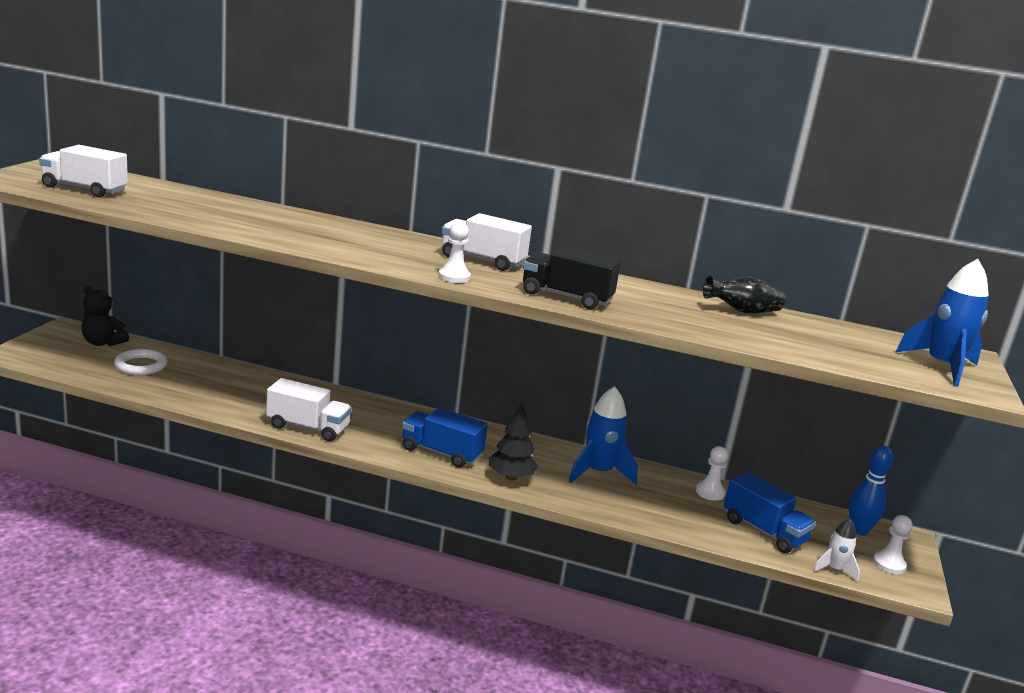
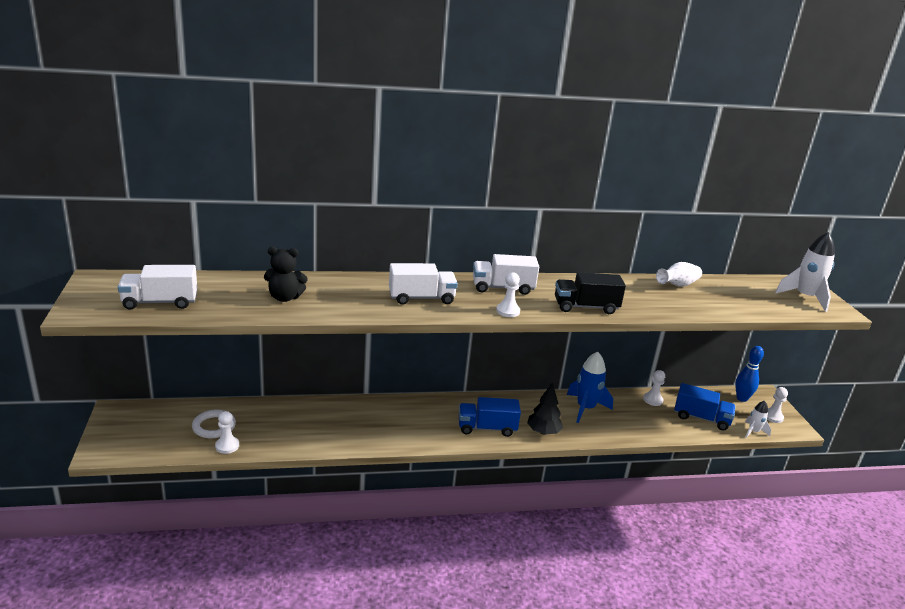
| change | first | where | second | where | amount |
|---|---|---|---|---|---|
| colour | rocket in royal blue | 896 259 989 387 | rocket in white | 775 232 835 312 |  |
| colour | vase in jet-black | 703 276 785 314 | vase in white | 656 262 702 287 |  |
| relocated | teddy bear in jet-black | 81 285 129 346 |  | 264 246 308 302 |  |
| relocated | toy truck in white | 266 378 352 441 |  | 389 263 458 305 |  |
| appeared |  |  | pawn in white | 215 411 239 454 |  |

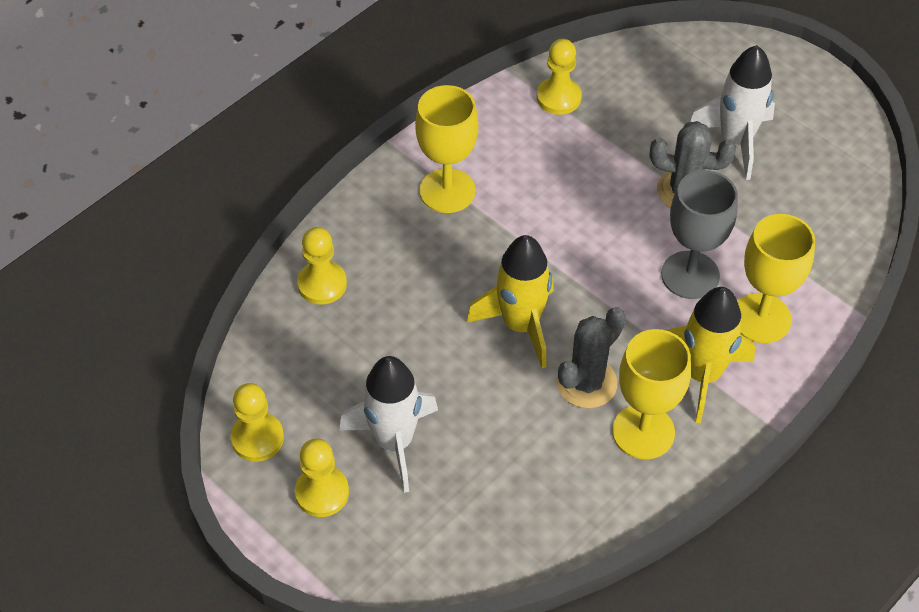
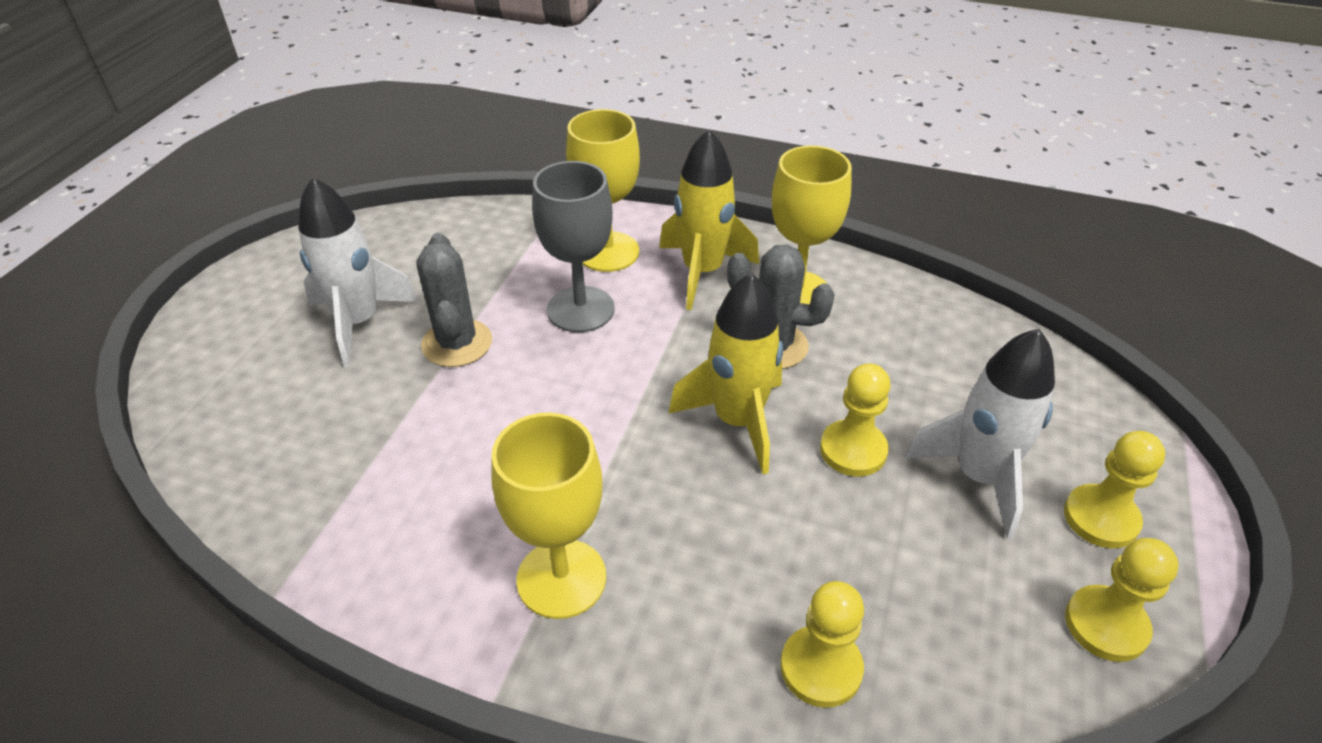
| change | first | where | second | where | amount |
|---|---|---|---|---|---|
| relocated | pawn in bright yellow | 537 39 582 115 |  | 820 363 891 477 |  |

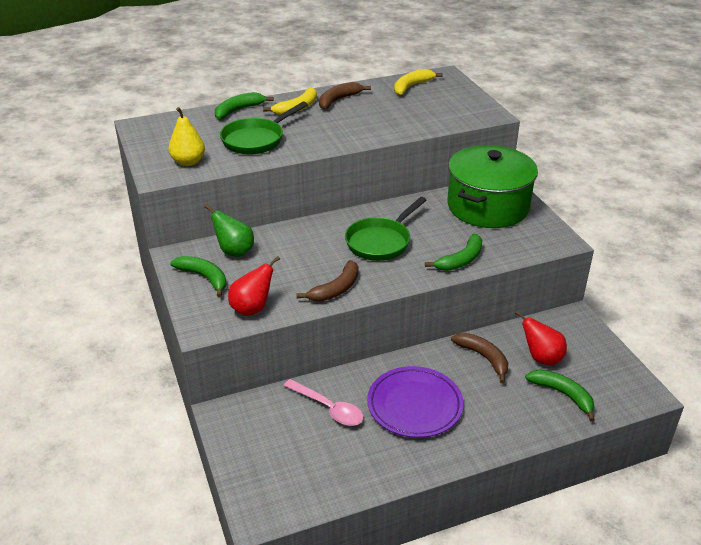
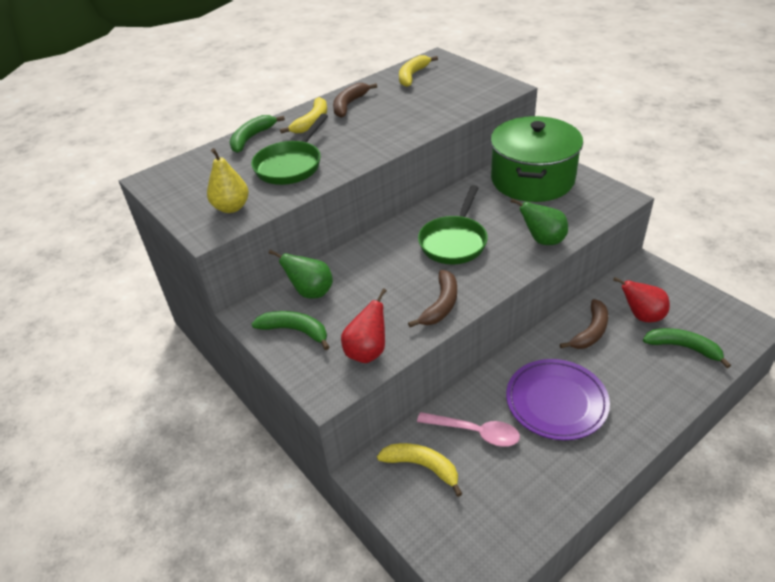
| change | first | where | second | where | amount |
|---|---|---|---|---|---|
| exchanged | banana fruit in green | 425 234 482 271 | pear fruit in green | 511 198 568 245 |  |
| spun | banana fruit in brown | 451 333 508 383 |  | 560 299 608 349 | 90 degrees clockwise |
| appeared |  |  | banana fruit in bright yellow | 377 443 462 497 |  |

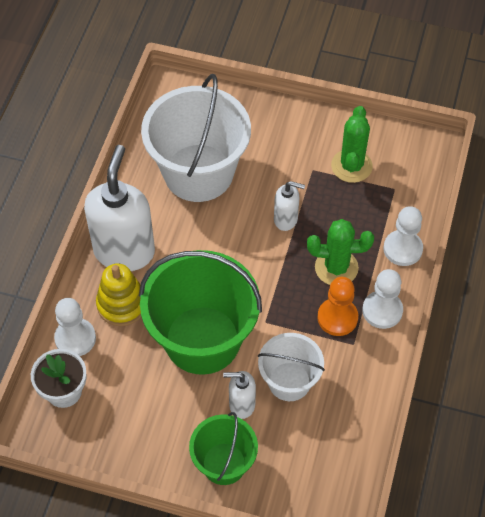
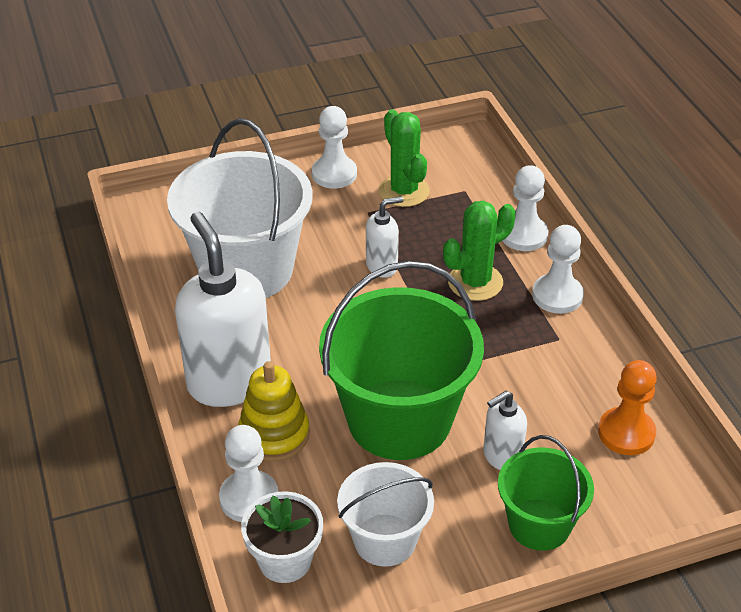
| change | first | where | second | where | amount |
|---|---|---|---|---|---|
| relocated | pawn in bright orange | 317 277 358 336 |  | 598 360 657 455 |  |
| relocated | pail in white | 258 333 325 401 |  | 337 462 434 567 |  |
| appeared |  |  | pawn in white | 312 106 357 189 |  |

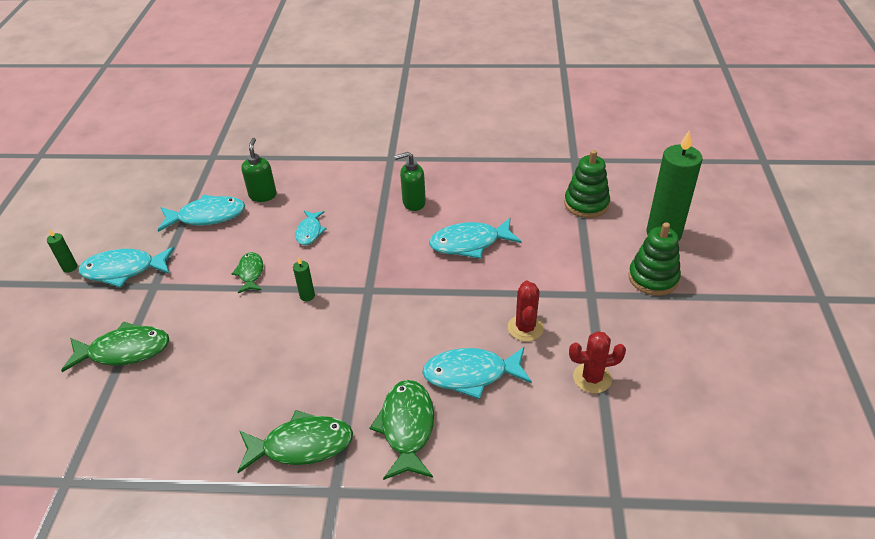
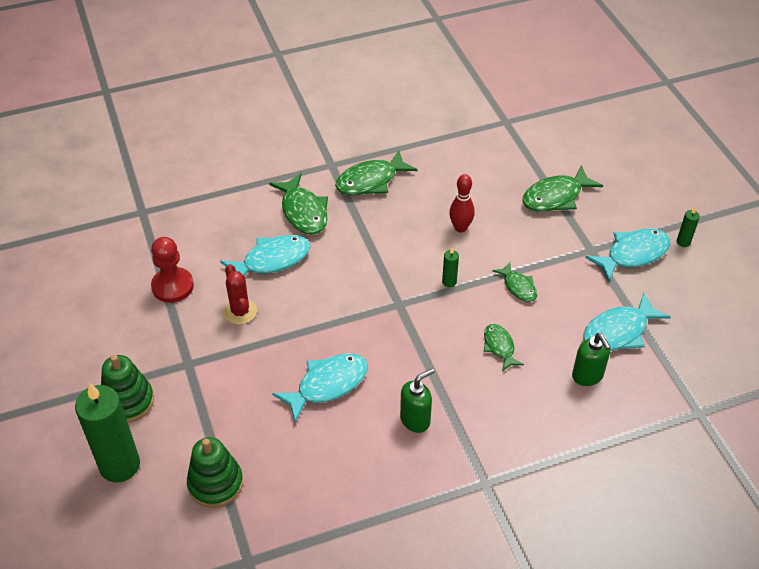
| change | first | where | second | where | amount |
|---|---|---|---|---|---|
| colour | fish in aqua | 295 211 327 245 | fish in green | 484 324 524 371 |  |
| exchanged | prickly plant in scarlet | 569 331 626 393 | pawn in scarlet | 151 237 194 303 |  |
| appeared |  |  | skittle in scarlet | 449 174 475 232 |  |

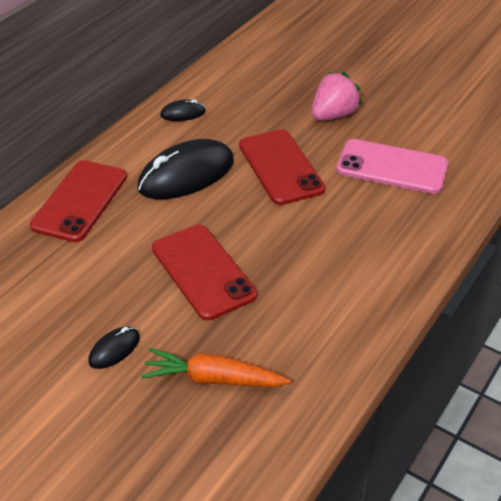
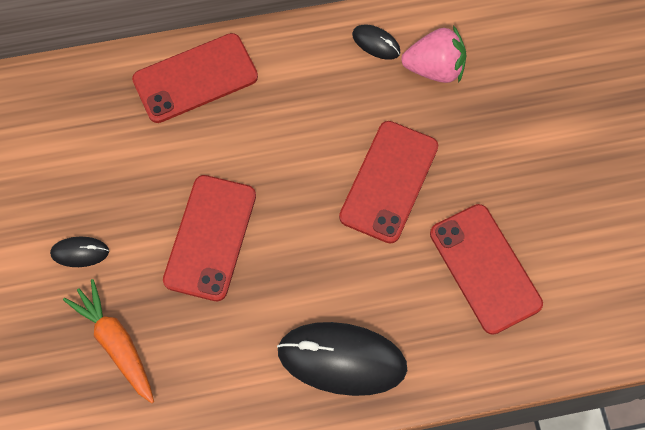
| change | first | where | second | where | amount |
|---|---|---|---|---|---|
| relocated | strawberry in rosy | 312 72 362 121 |  | 401 25 466 83 |  |
| relocated | PC mouse in jet-black | 137 139 234 199 |  | 277 322 407 396 |  |
| colour | smartphone in rosy | 336 139 448 194 | smartphone in scarlet | 430 204 543 335 |  |

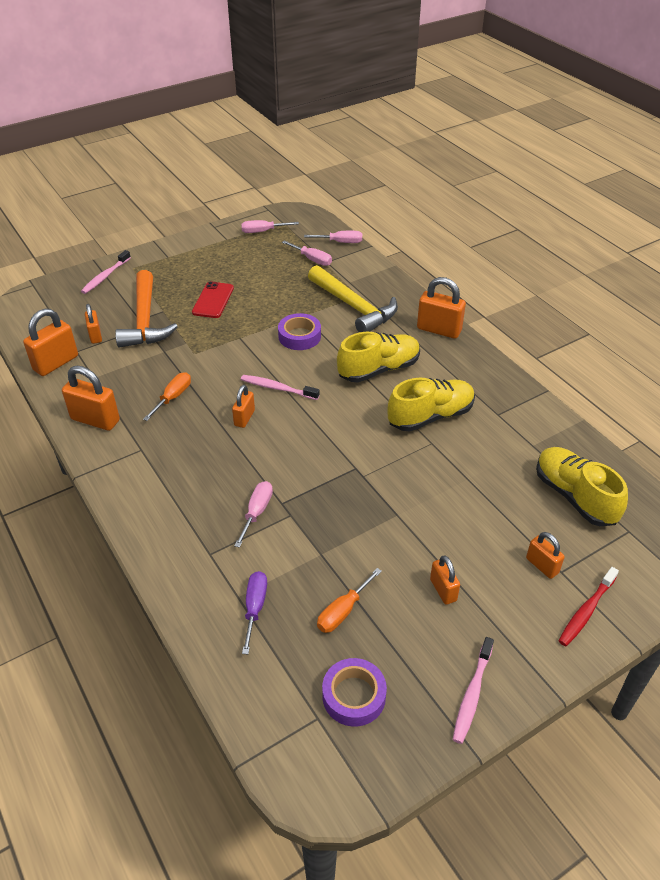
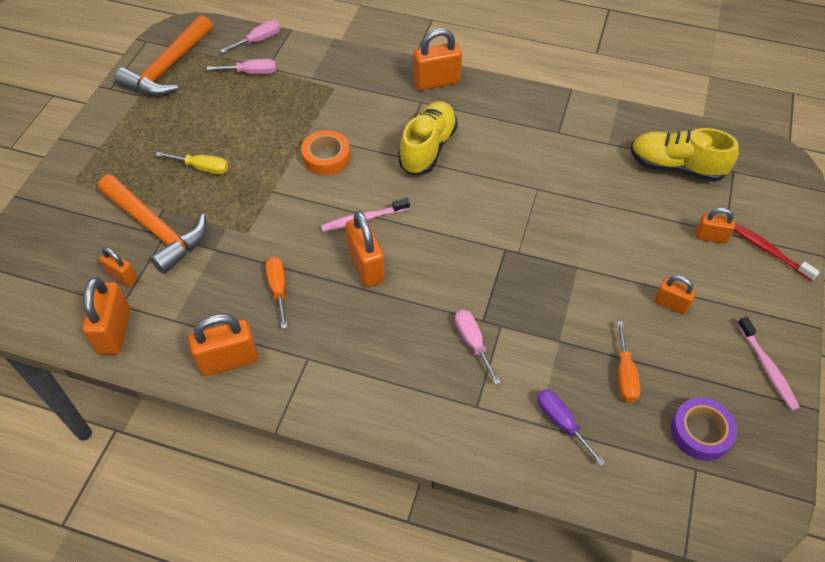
| change | first | where | second | where | amount |
|---|---|---|---|---|---|
| exchanged | screwdriver in rosy | 241 220 299 233 | carpenter's hammer in bright orange | 115 15 213 96 |  |
| missing | dental brush in rosy | 81 250 131 294 |  |  |  |
| missing | carpenter's hammer in bright yellow | 308 265 398 332 |  |  |  |
| exchanged | smartphone in scarlet | 192 281 234 318 | screwdriver in bright yellow | 156 152 228 174 |  |
| colour | tape in royal purple | 278 313 321 350 | tape in bright orange | 301 130 350 175 |  |
| missing | lace-up shoe in bright yellow | 387 378 475 432 |  |  |  |
| size | padlock in bright orange | 232 385 255 428 |  | 345 211 385 287 | x1.67 |
| spun | dental brush in scarlet | 558 567 619 646 |  | 734 223 820 281 | 135 degrees clockwise |

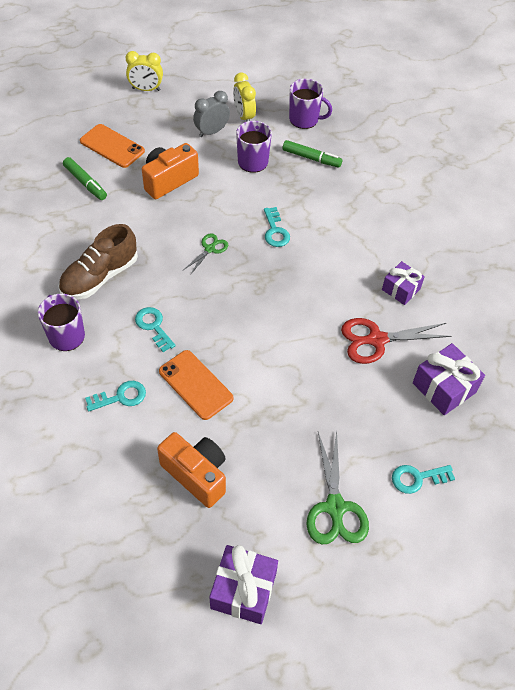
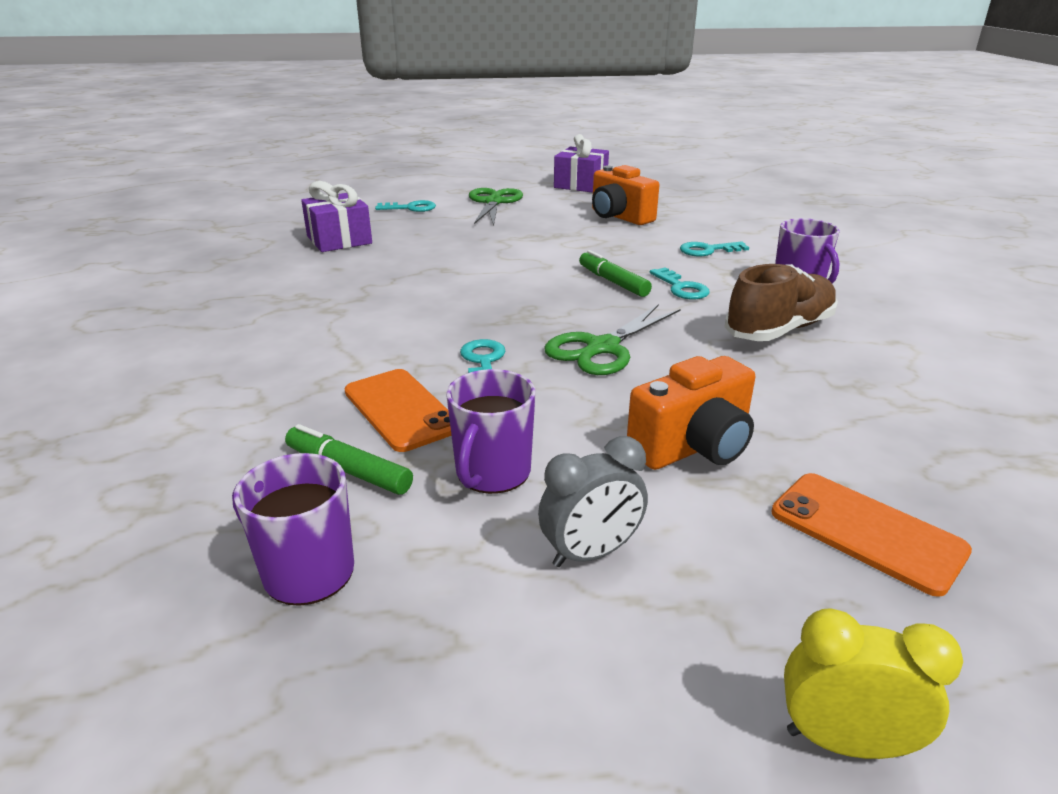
| change | first | where | second | where | amount |
|---|---|---|---|---|---|
| missing | bedside clock in bright yellow | 233 73 256 122 |  |  |  |
| relocated | felt pen in green | 63 157 107 200 |  | 579 250 652 297 |  |
| size | scissors in green | 184 233 228 275 |  | 545 304 681 375 | x1.81 |
| missing | present in royal purple | 382 261 425 305 |  |  |  |
| missing | scissors in scarlet | 341 318 452 364 |  |  |  |
| relocated | smartphone in bright orange | 159 350 233 420 |  | 345 369 451 452 |  |

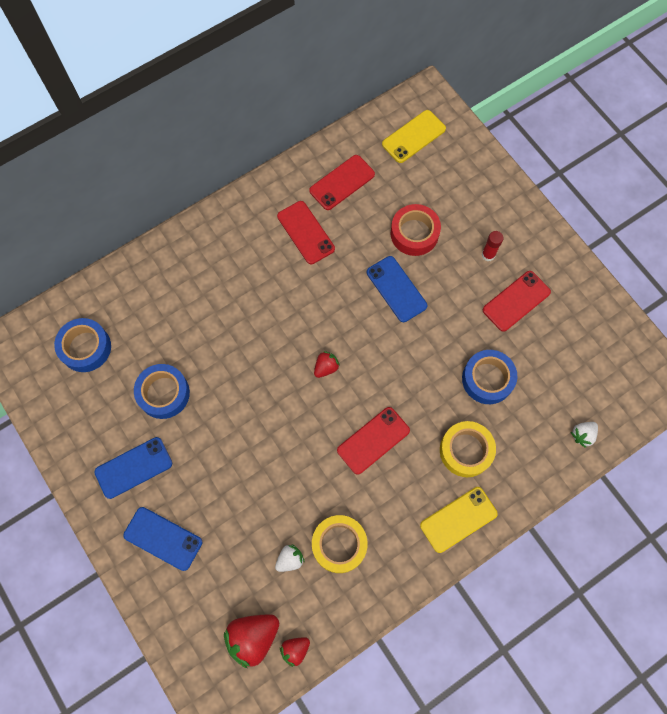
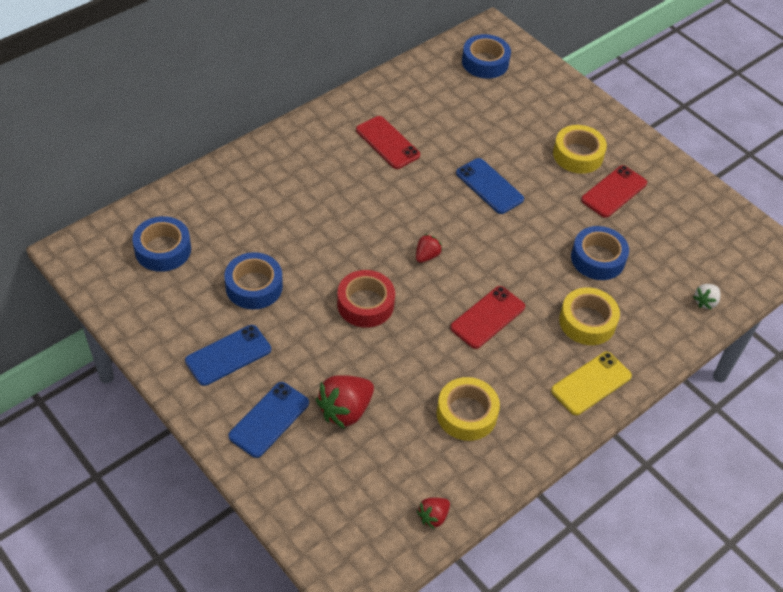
| change | first | where | second | where | amount |
|---|---|---|---|---|---|
| exchanged | smartphone in bright yellow | 382 110 446 163 | tape in royal blue | 462 34 511 79 |  |
| missing | smartphone in scarlet | 309 155 375 210 |  |  |  |
| relocated | tape in scarlet | 391 204 441 256 |  | 337 270 395 328 |  |
| exchanged | glue stick in scarlet | 482 231 504 261 | tape in bright yellow | 553 125 607 174 |  |
| spun | smartphone in royal blue | 123 507 202 571 |  | 228 382 309 458 | 75 degrees counterclockwise |
| missing | strawberry in white | 275 544 304 572 |  |  |  |
| relocated | strawberry in scarlet | 224 615 279 668 |  | 316 375 374 429 |  |

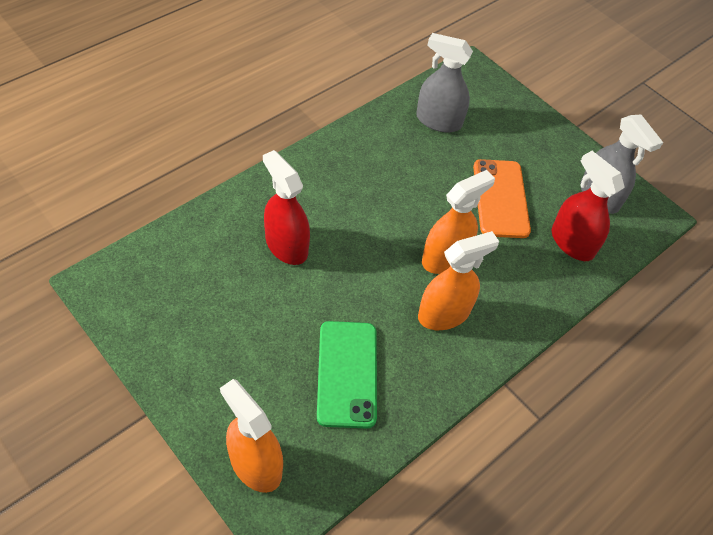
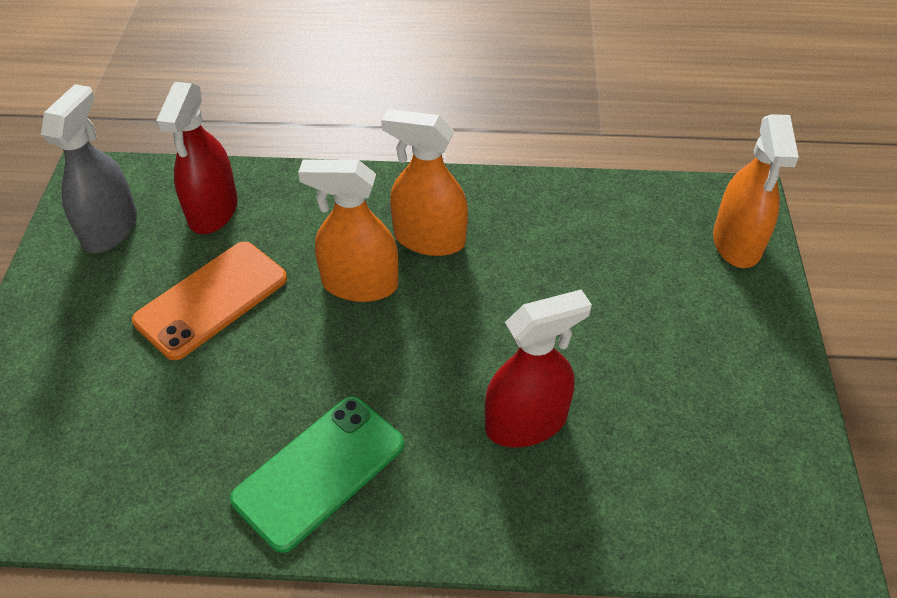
| change | first | where | second | where | amount |
|---|---|---|---|---|---|
| missing | spray cleaner in ash-grey | 416 33 473 133 |  |  |  |
| spun | spray cleaner in scarlet | 263 150 310 265 |  | 485 289 592 447 | 120 degrees counterclockwise |
| relocated | smartphone in green | 317 321 377 428 |  | 230 396 404 553 |  |

